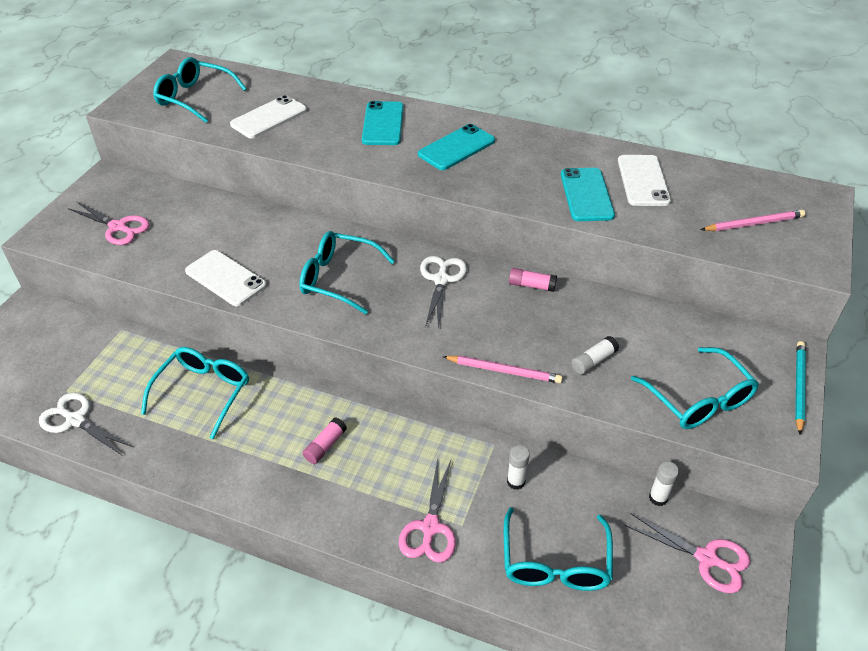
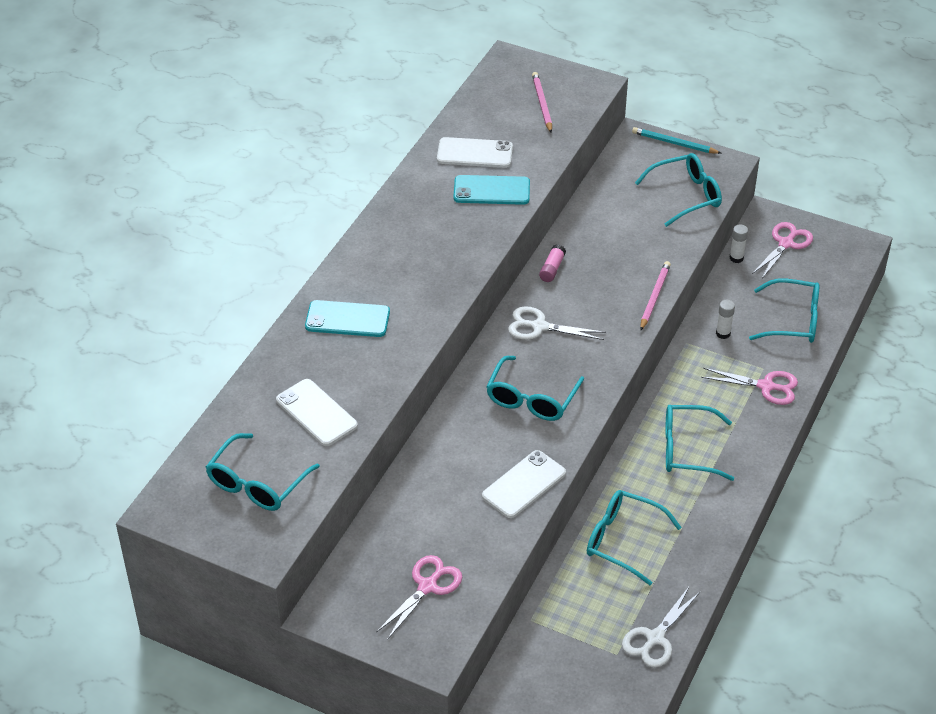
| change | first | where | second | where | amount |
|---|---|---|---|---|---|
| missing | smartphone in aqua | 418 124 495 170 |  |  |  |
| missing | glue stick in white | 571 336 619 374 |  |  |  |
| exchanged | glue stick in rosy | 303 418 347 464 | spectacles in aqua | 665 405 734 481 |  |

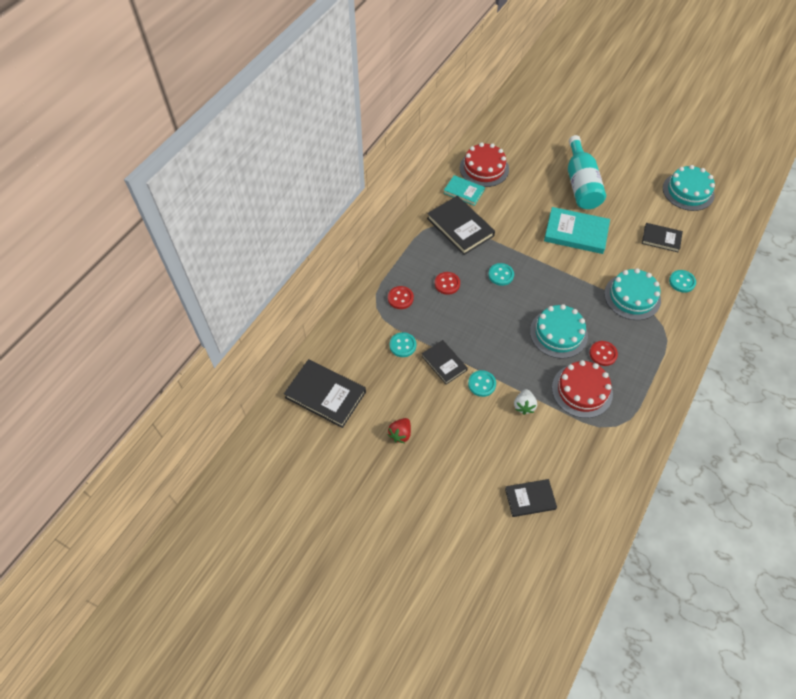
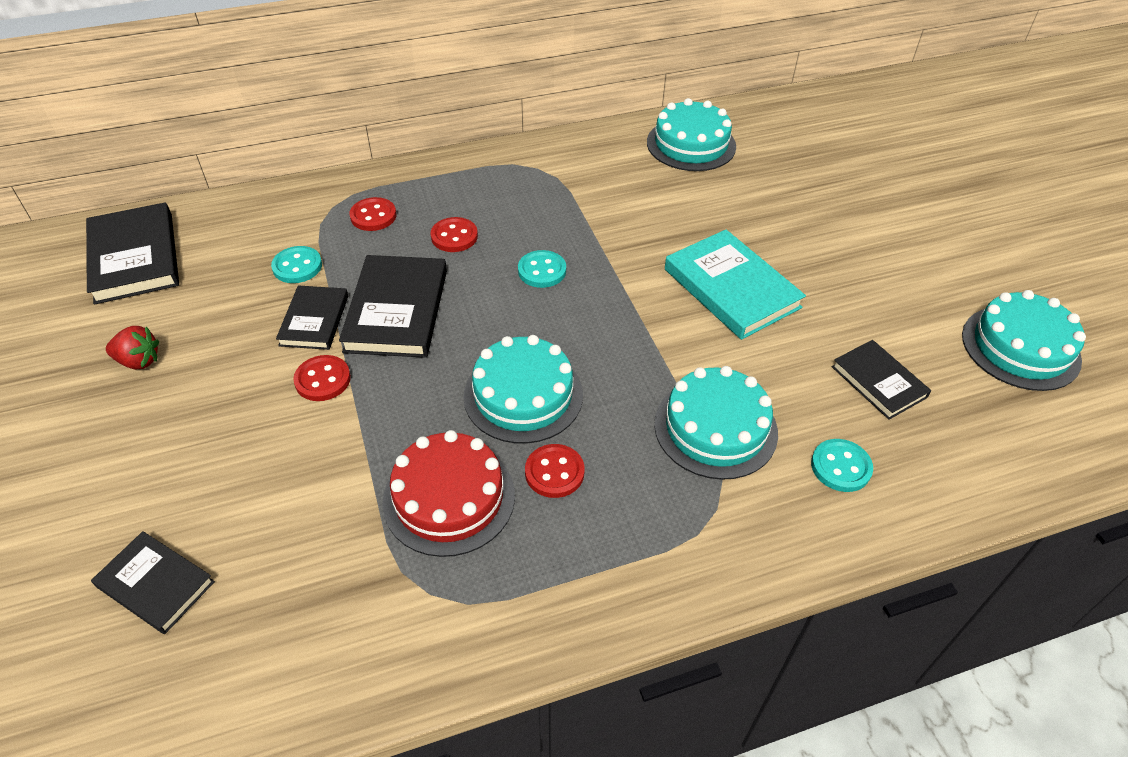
| change | first | where | second | where | amount |
|---|---|---|---|---|---|
| missing | flask in aqua | 568 135 606 209 |  |  |  |
| colour | cake in scarlet | 460 143 509 187 | cake in aqua | 647 98 736 171 |  |
| missing | book in aqua | 444 175 485 206 |  |  |  |
| relocated | book in jet-black | 427 196 495 255 |  | 339 255 447 358 |  |
| colour | sewing button in aqua | 468 370 496 397 | sewing button in scarlet | 293 355 351 401 |  |
| missing | strawberry in white | 514 389 537 415 |  |  |  |
| spun | strawberry in scarlet | 388 418 411 443 |  | 106 326 159 369 | 150 degrees counterclockwise |

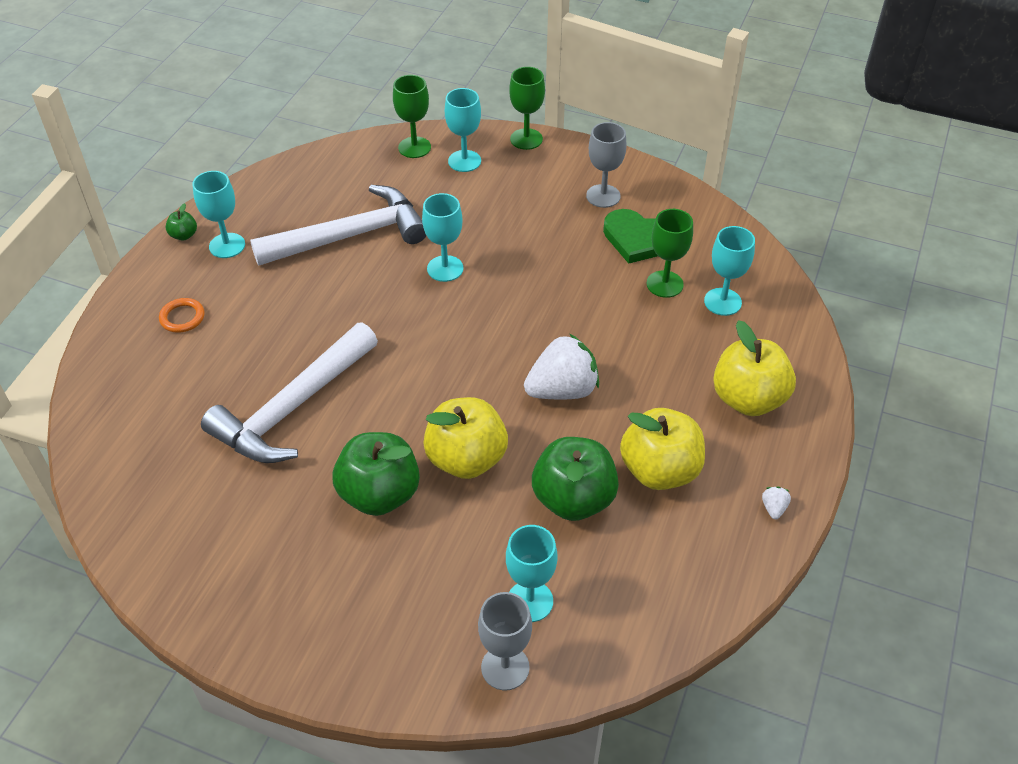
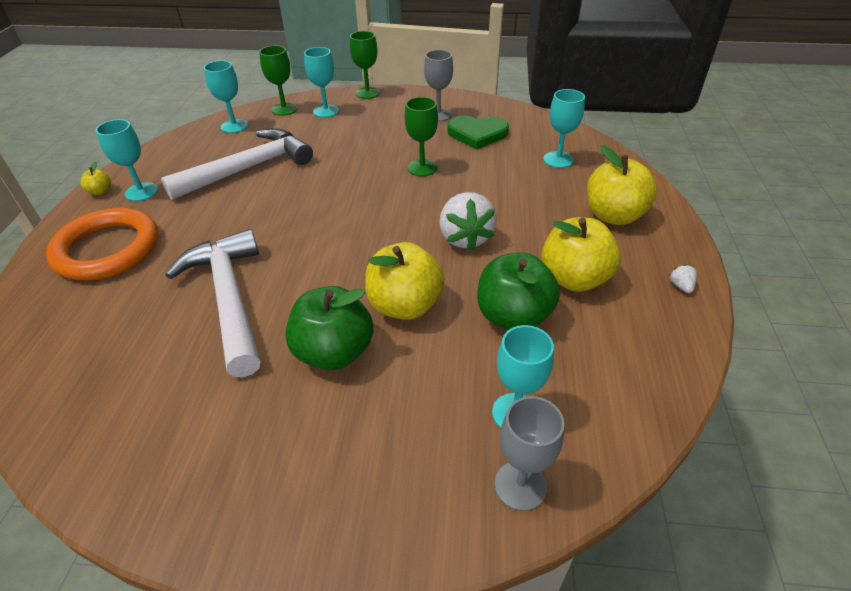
| change | first | where | second | where | amount |
|---|---|---|---|---|---|
| relocated | wine glass in aqua | 422 193 463 282 |  | 204 61 248 133 |  |
| colour | toy apple in green | 166 203 197 240 | toy apple in bright yellow | 81 162 111 195 |  |
| relocated | wine glass in green | 646 209 693 298 |  | 404 97 438 176 |  |
| size | torus in bright orange | 159 298 205 333 |  | 46 208 158 280 | x2.47 |
| spun | carpenter's hammer in white | 201 323 378 463 |  | 165 229 261 378 | 135 degrees clockwise |
| spun | strawberry in white | 524 333 599 400 |  | 439 192 497 251 | 120 degrees clockwise |

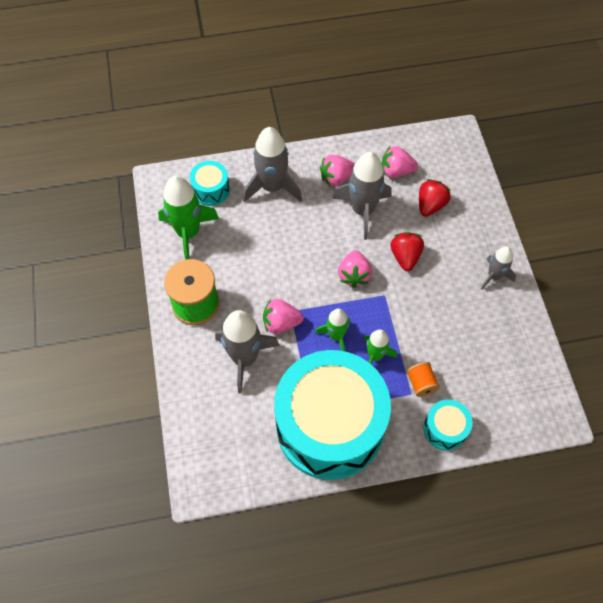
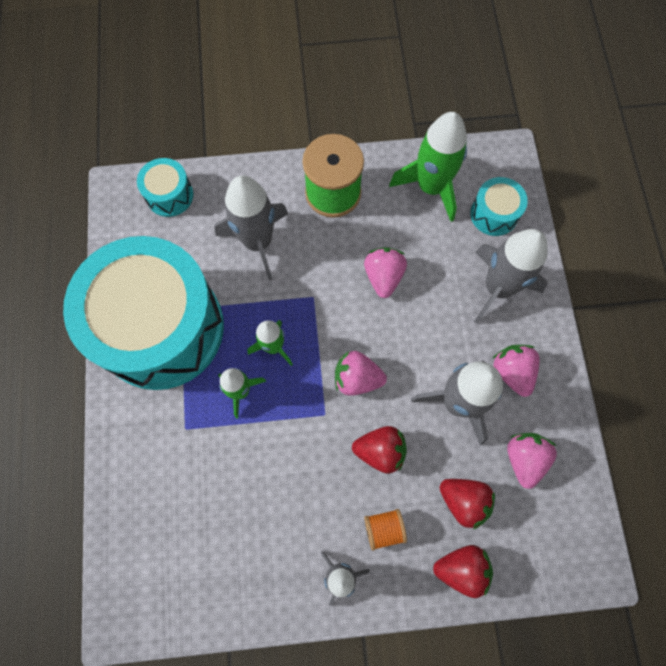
| change | first | where | second | where | amount |
|---|---|---|---|---|---|
| relocated | strawberry in rosy | 263 299 304 334 |  | 364 247 407 298 |  |
| relocated | spool in bright orange | 407 362 440 397 |  | 364 509 407 551 |  |
| relocated | drum in aqua | 424 399 473 450 |  | 137 158 194 217 |  |
| appeared |  |  | strawberry in scarlet | 433 545 493 598 |  |

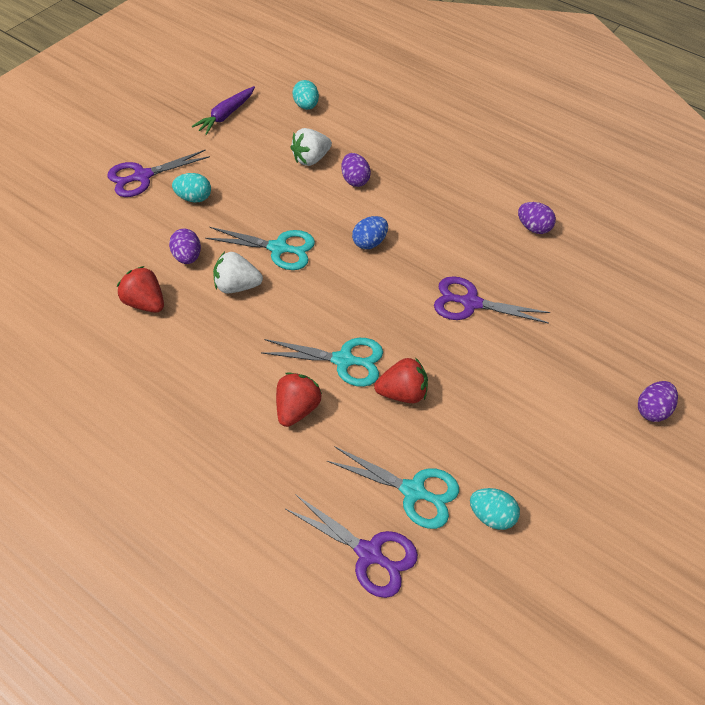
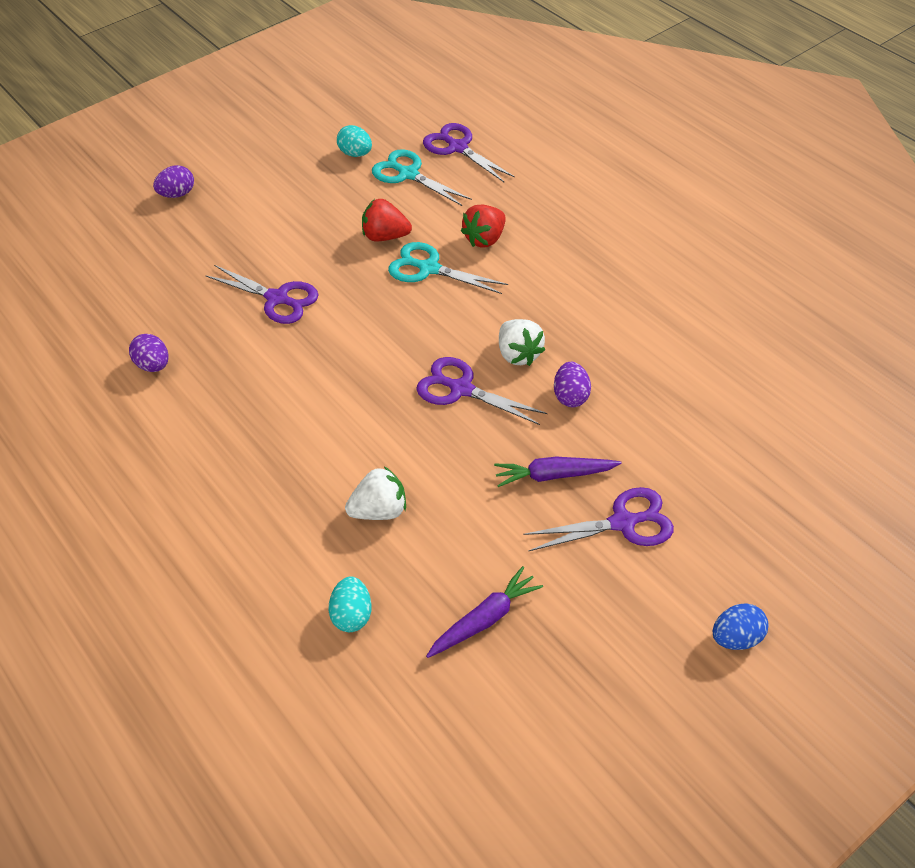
| change | first | where | second | where | amount |
|---|---|---|---|---|---|
| missing | toy egg in royal purple | 341 153 371 187 |  |  |  |
| exchanged | toy egg in aqua | 172 173 211 203 | toy carrot in royal purple | 494 457 622 487 |  |
| relocated | toy egg in royal blue | 352 216 388 249 |  | 713 603 769 650 |  |
| colour | scissors in aqua | 205 227 315 270 | scissors in royal purple | 416 357 548 425 |  |
| spun | strawberry in white | 213 252 263 293 |  | 499 319 545 366 | 45 degrees clockwise |
| missing | strawberry in scarlet | 117 266 164 313 |  |  |  |

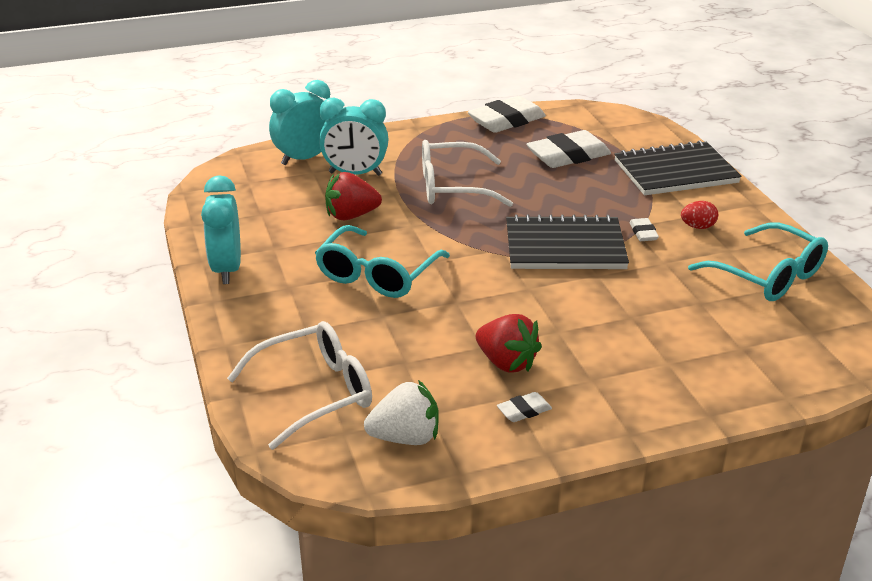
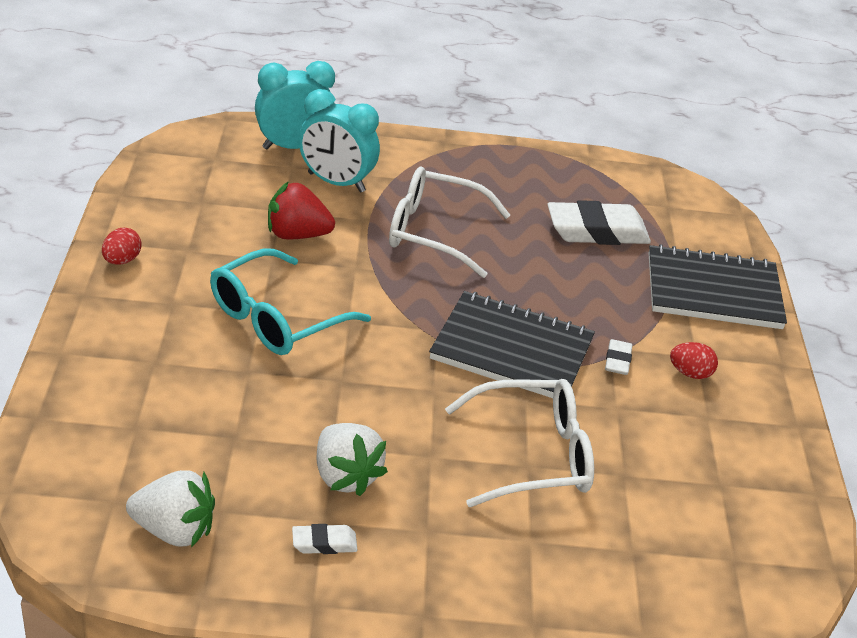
| change | first | where | second | where | amount |
|---|---|---|---|---|---|
| missing | gum eraser in white | 468 96 546 133 |  |  |  |
| exchanged | bedside clock in aqua | 201 175 241 284 | toy egg in scarlet | 102 228 142 265 |  |
| missing | spectacles in aqua | 688 223 828 301 |  |  |  |
| colour | strawberry in scarlet | 476 314 542 373 | strawberry in white | 317 423 388 496 |  |
| relocated | spectacles in white | 227 321 372 450 |  | 445 379 594 507 |  |

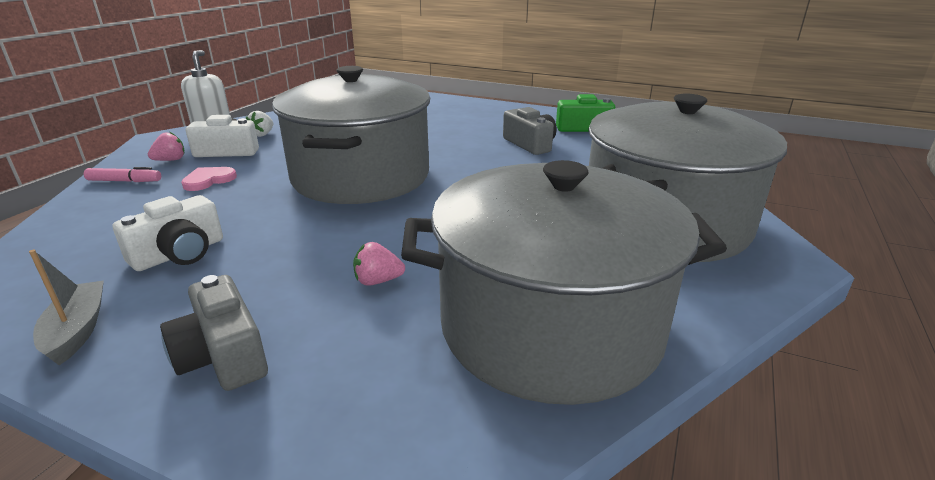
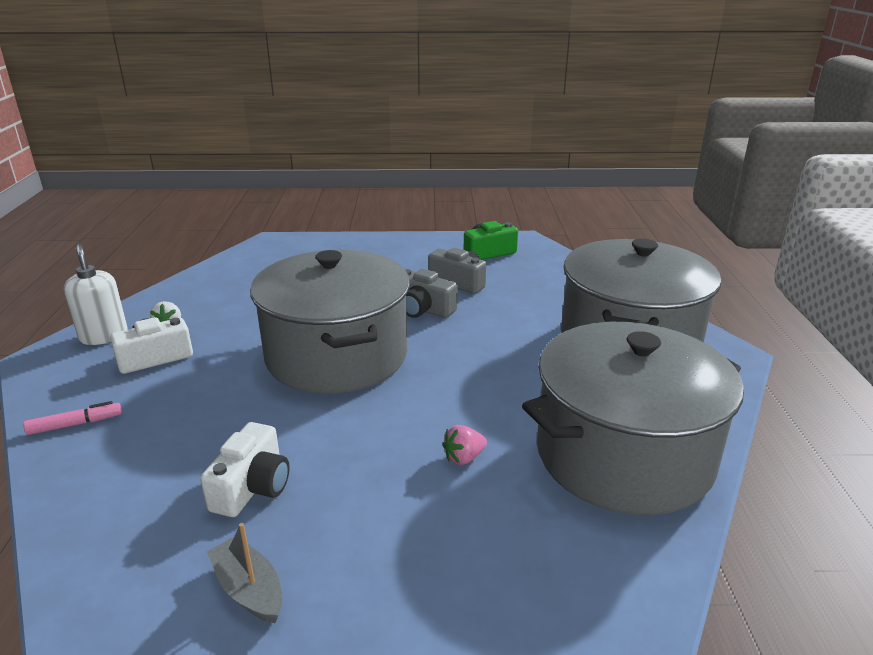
| change | first | where | second | where | amount |
|---|---|---|---|---|---|
| missing | strawberry in rosy | 148 132 184 161 |  |  |  |
| missing | love heart in rosy | 181 167 237 191 |  |  |  |
| relocated | photo camera in ash-grey | 160 275 268 391 |  | 405 269 458 318 |  |

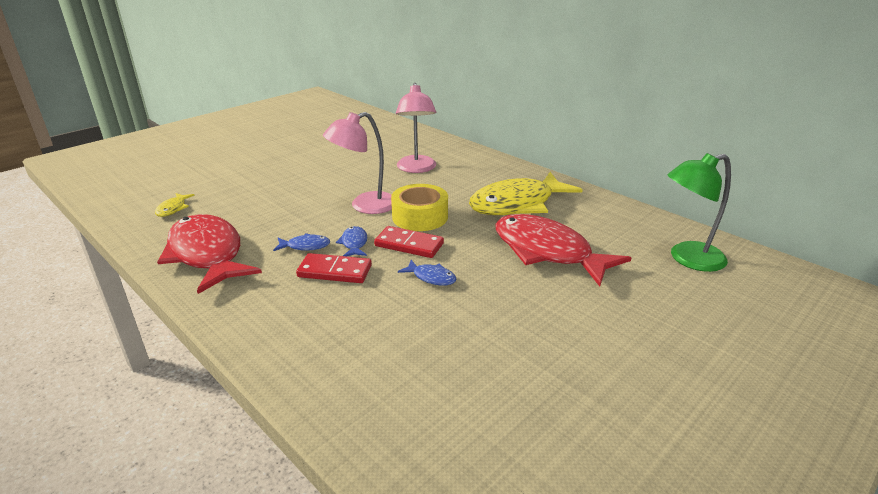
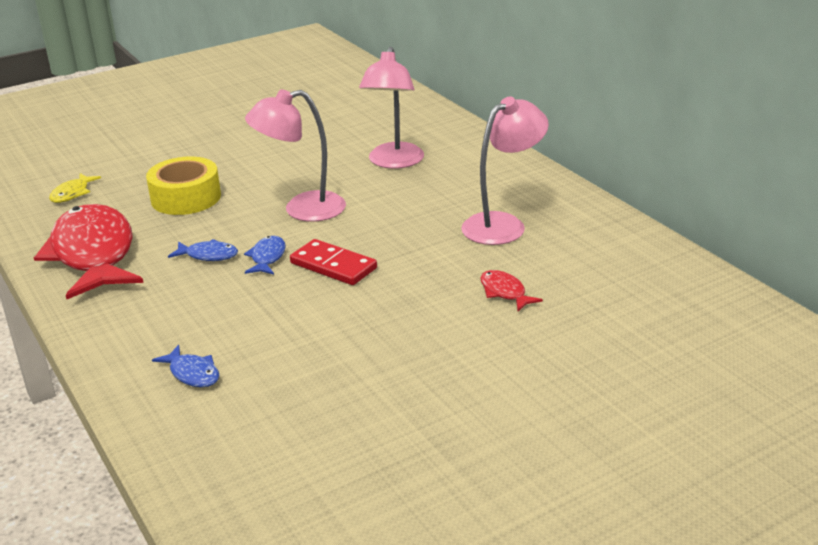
| change | first | where | second | where | amount |
|---|---|---|---|---|---|
| missing | lamp in green | 668 153 731 272 |  |  |  |
| exchanged | fish in bright yellow | 469 172 583 215 | lamp in rosy | 461 97 549 245 |  |
| relocated | tape in bright yellow | 391 184 448 231 |  | 146 157 221 215 |  |
| size | fish in scarlet | 495 214 631 287 |  | 481 270 543 311 | x0.40 |
| missing | domino in scarlet | 296 253 372 283 |  |  |  |
| relocated | fish in royal blue | 398 260 456 286 |  | 152 345 220 387 |  |

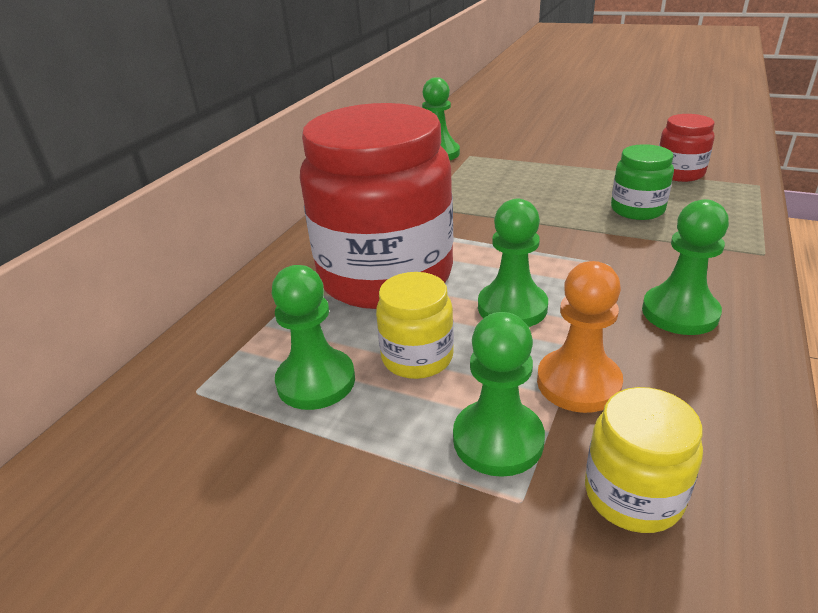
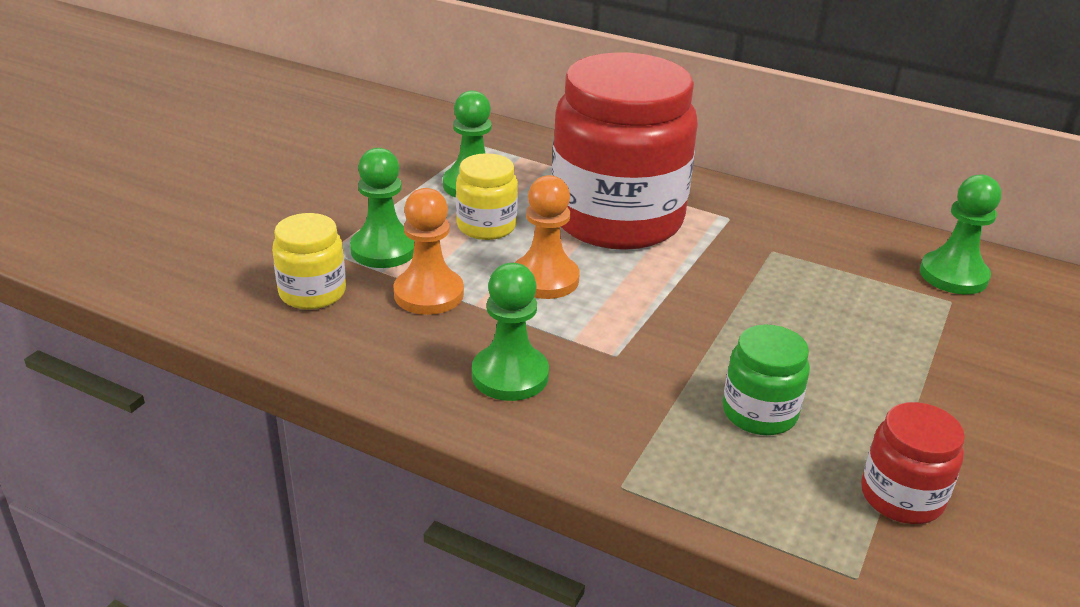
| change | first | where | second | where | amount |
|---|---|---|---|---|---|
| colour | pawn in green | 478 199 548 327 | pawn in bright orange | 515 175 580 299 |  |

